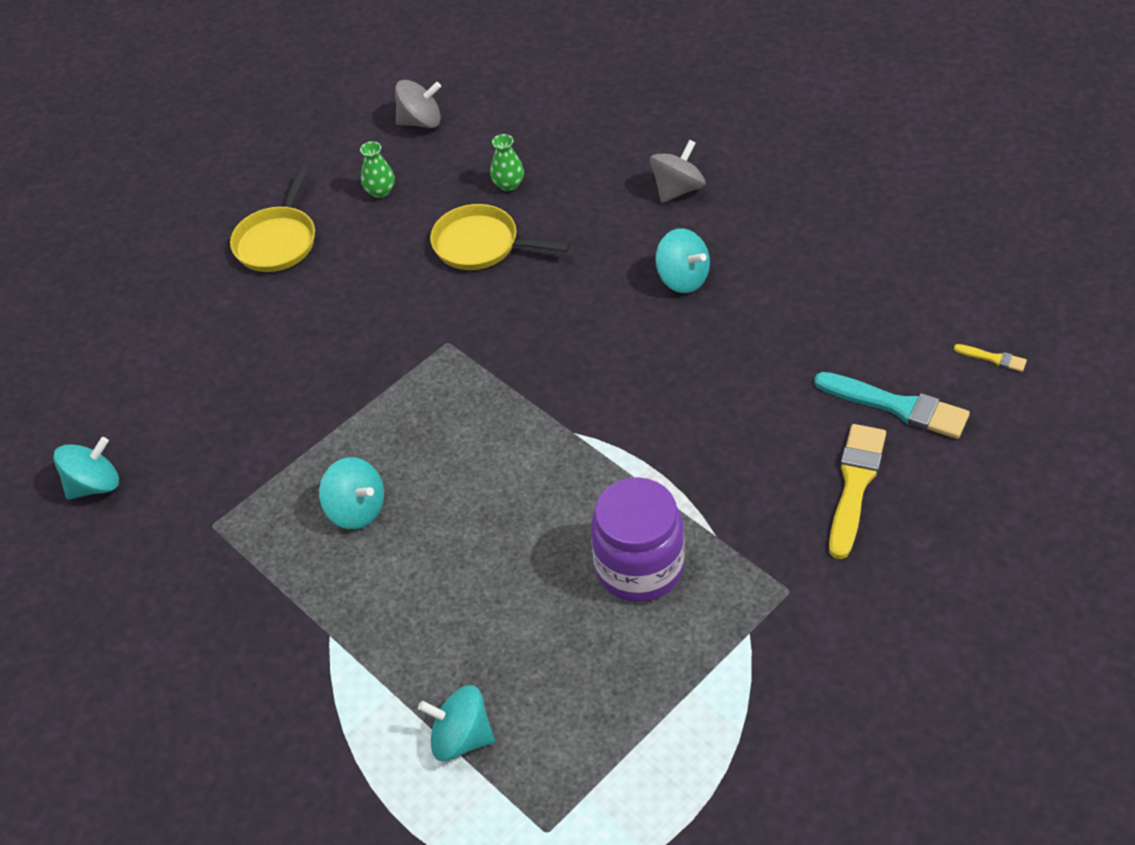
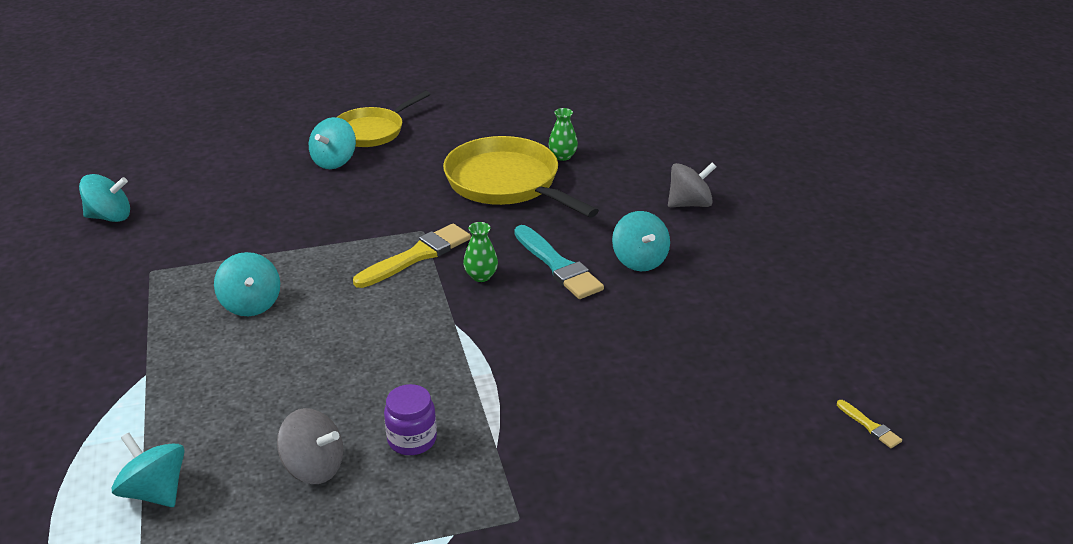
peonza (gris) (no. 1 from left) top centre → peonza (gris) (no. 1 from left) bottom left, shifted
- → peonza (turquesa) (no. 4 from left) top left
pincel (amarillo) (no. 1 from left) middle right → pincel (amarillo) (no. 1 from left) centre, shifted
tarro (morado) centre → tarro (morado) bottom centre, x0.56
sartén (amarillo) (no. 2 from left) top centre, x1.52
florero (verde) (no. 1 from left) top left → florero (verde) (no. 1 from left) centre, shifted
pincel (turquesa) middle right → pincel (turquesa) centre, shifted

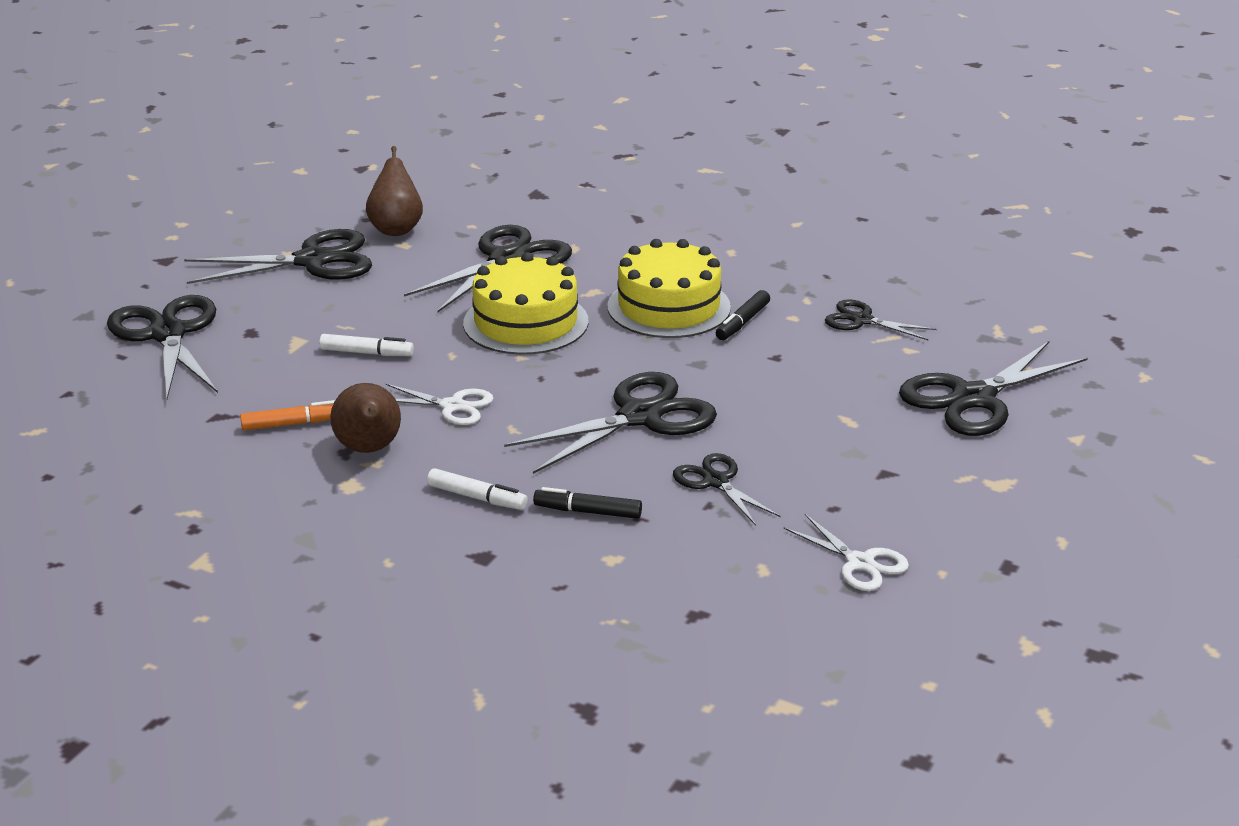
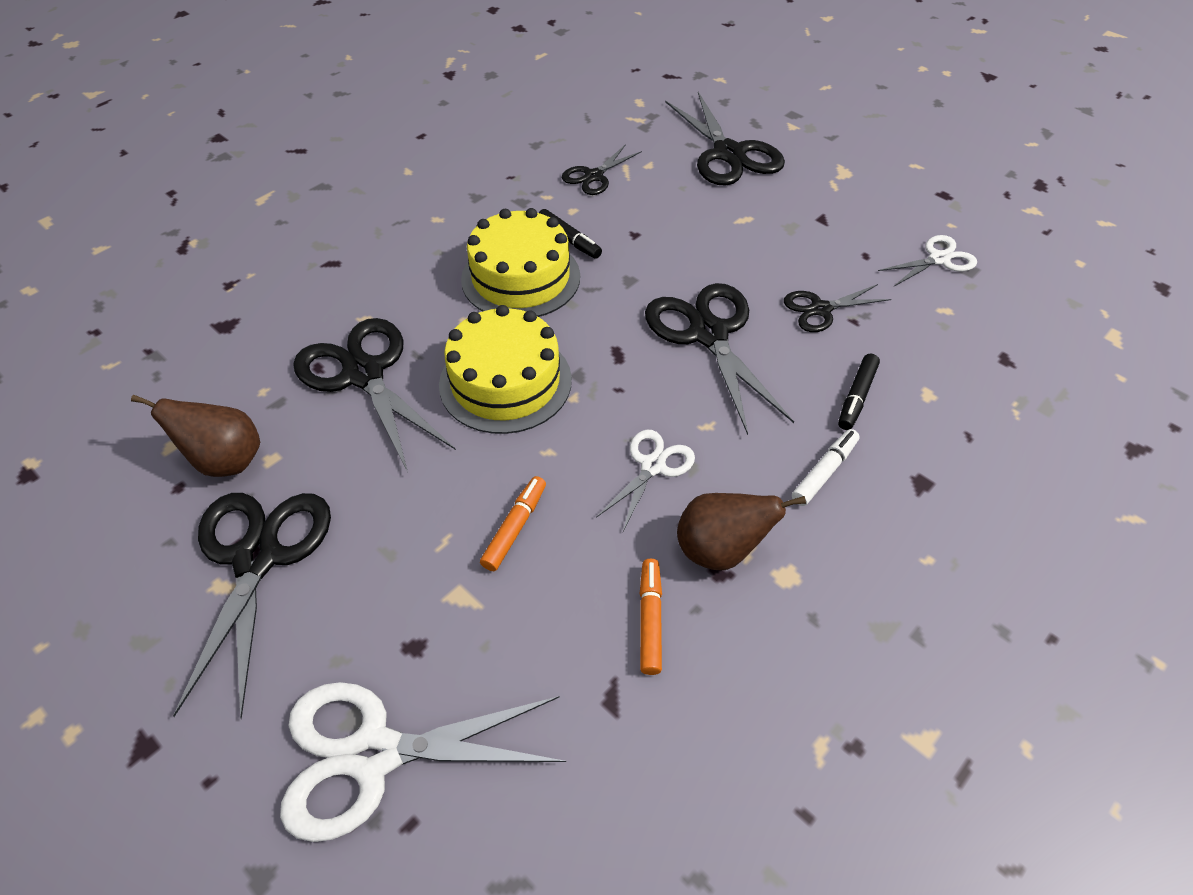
tijeras (negro) (no. 1 from left) middle left → tijeras (blanco) (no. 1 from left) bottom centre
rotulador (blanco) (no. 1 from left) middle left → rotulador (naranja) (no. 1 from left) centre

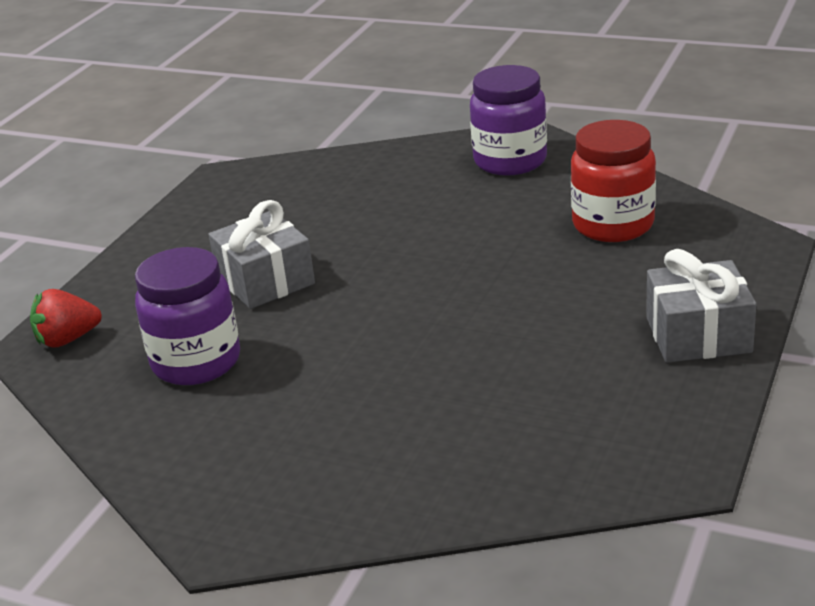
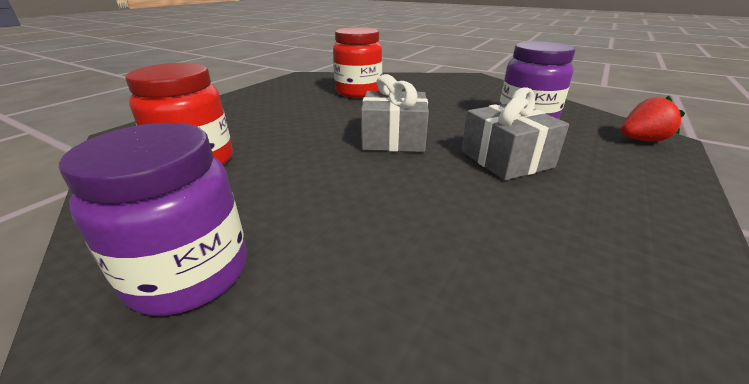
- → tarro (rojo) (no. 2 from left) top centre
regalo (gris) (no. 2 from left in the first image) middle right → regalo (gris) (no. 1 from left) top centre, shifted

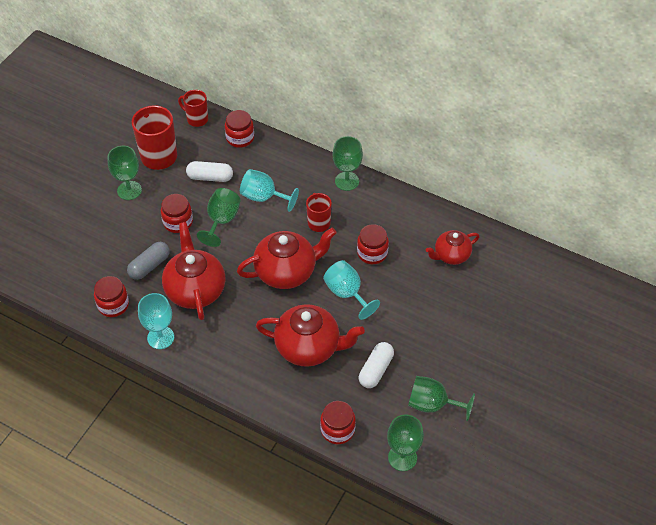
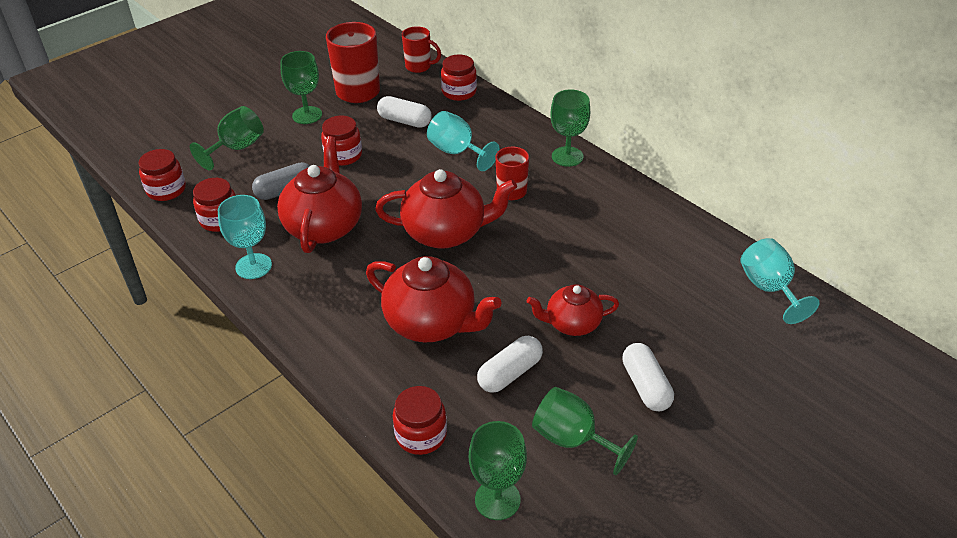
tarro (rojo) (no. 5 from left in the first image) centre → tarro (rojo) (no. 1 from left) top left, shifted
copa (verde) (no. 2 from left in the first image) middle left → copa (verde) (no. 1 from left) top left, shifted
taza (rojo) (no. 2 from left) top left → taza (rojo) (no. 2 from left) top centre, 150 degrees clockwise
tetera (rojo) (no. 4 from left) middle right → tetera (rojo) (no. 4 from left) centre, shifted
- → cápsula (blanco) (no. 3 from left) bottom right
copa (turquesa) (no. 3 from left) centre → copa (turquesa) (no. 3 from left) middle right, shifted

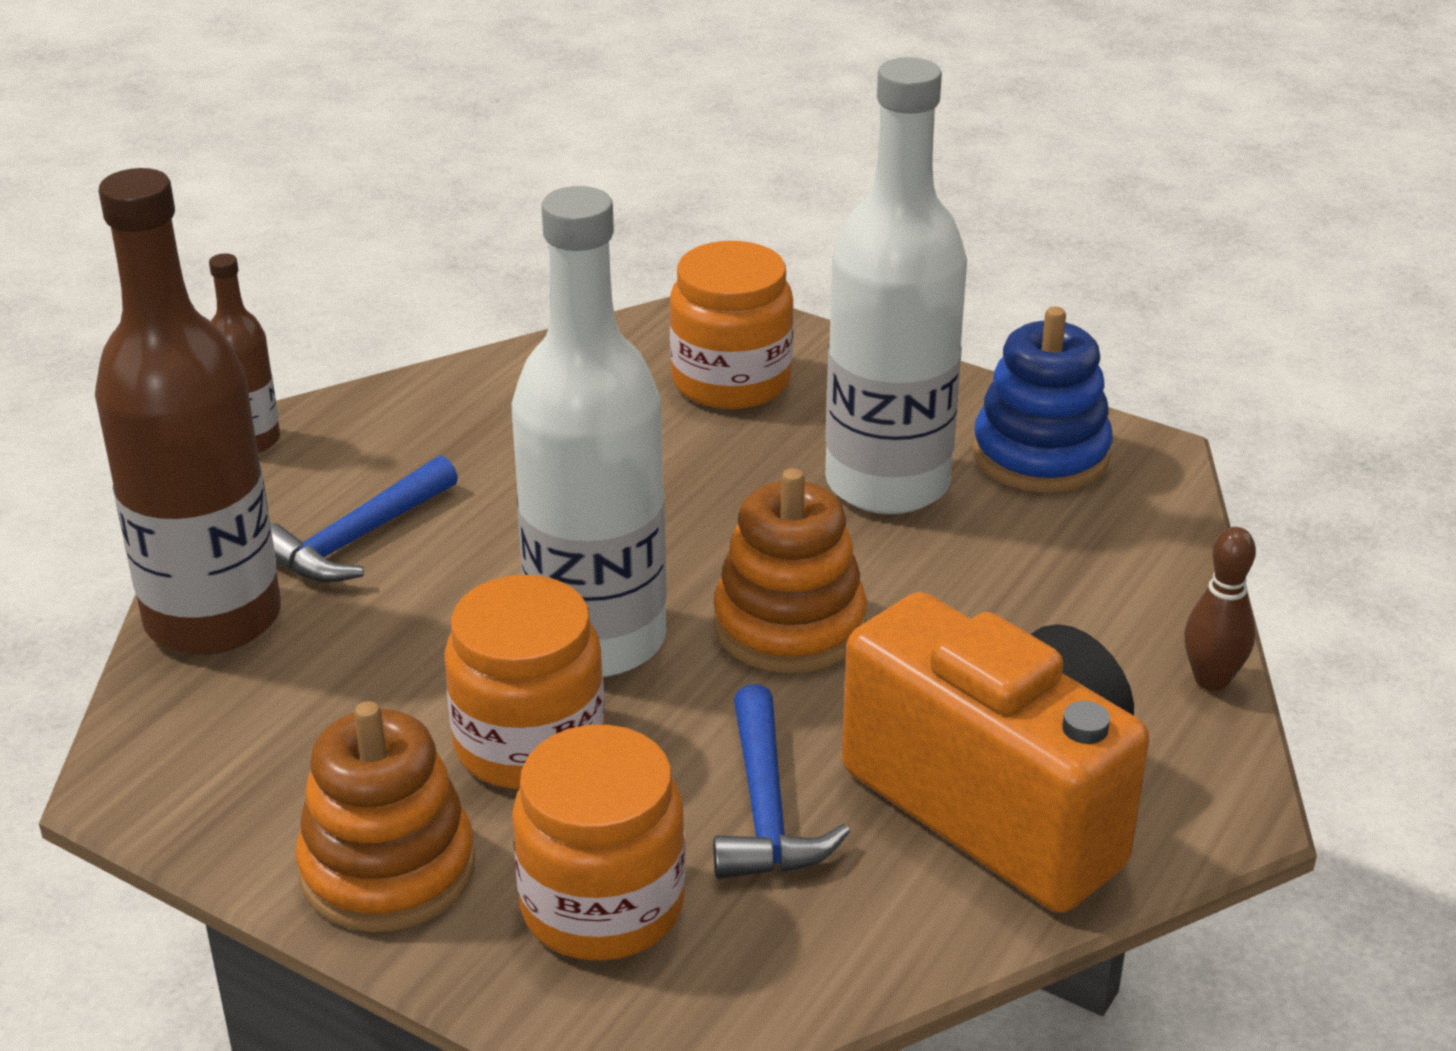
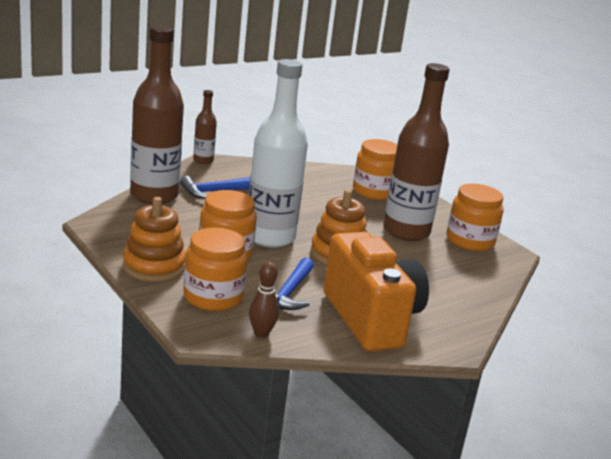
bolo (marrón) middle right → bolo (marrón) centre, shifted
botella (blanco) (no. 2 from left) top centre → botella (marrón) (no. 3 from left) top right
juguete apilable (azul) middle right → tarro (naranja) (no. 4 from left) middle right

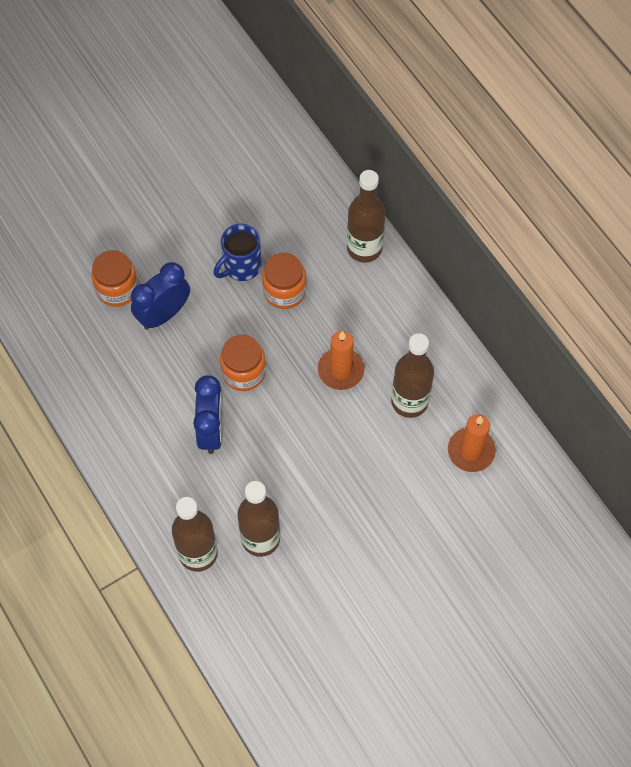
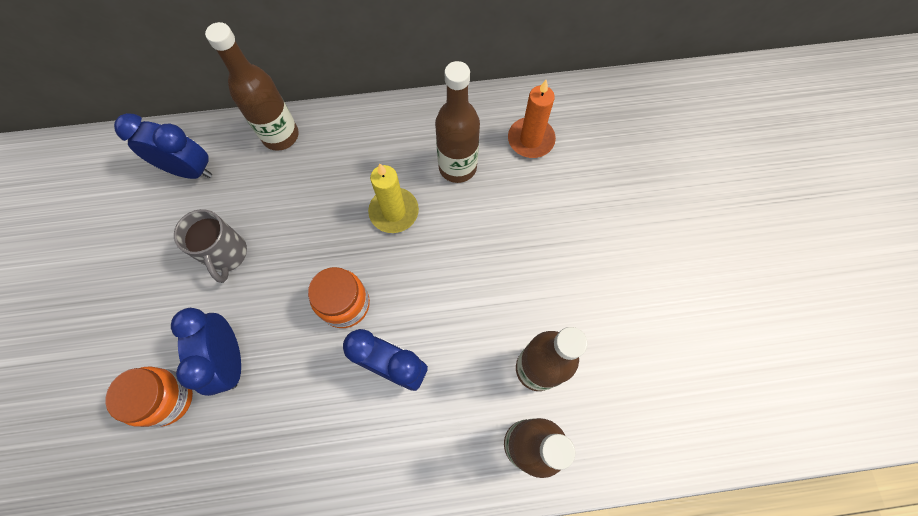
- → despertador (azul) (no. 1 from left) top left
taza (azul) top centre → taza (gris) middle left
vela (naranja) (no. 1 from left) centre → vela (amarillo) centre
tarro (naranja) (no. 3 from left) centre → -

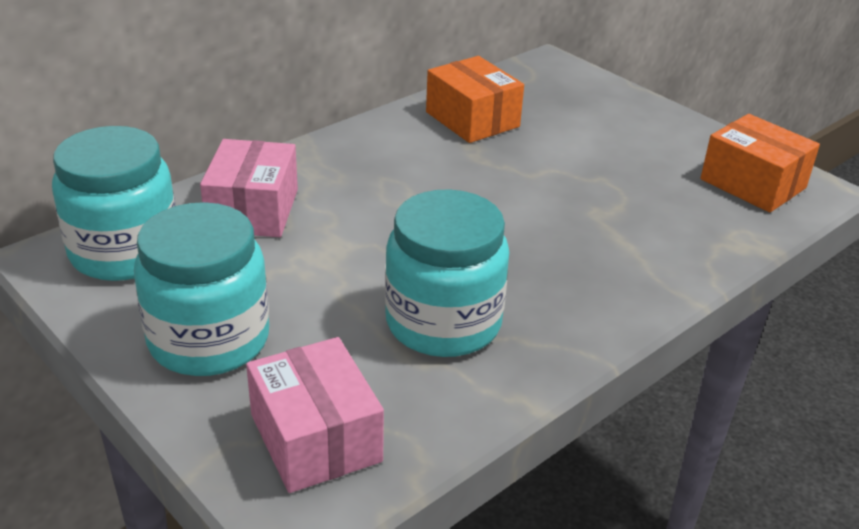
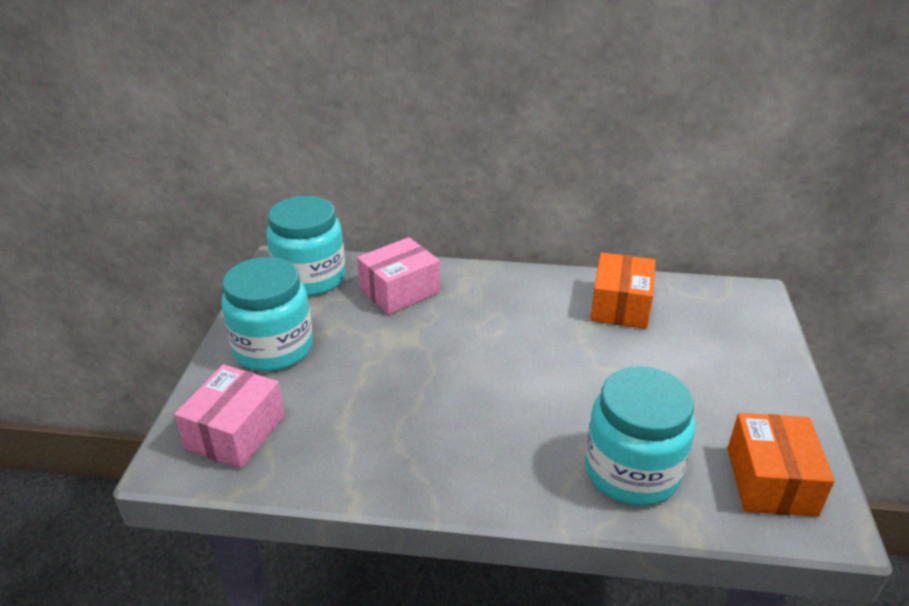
tarro (turquesa) (no. 3 from left) centre → tarro (turquesa) (no. 3 from left) bottom right, shifted

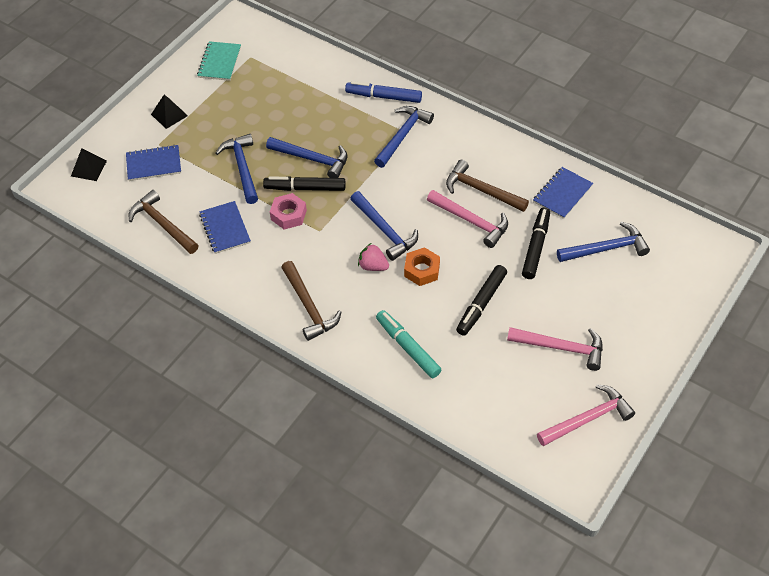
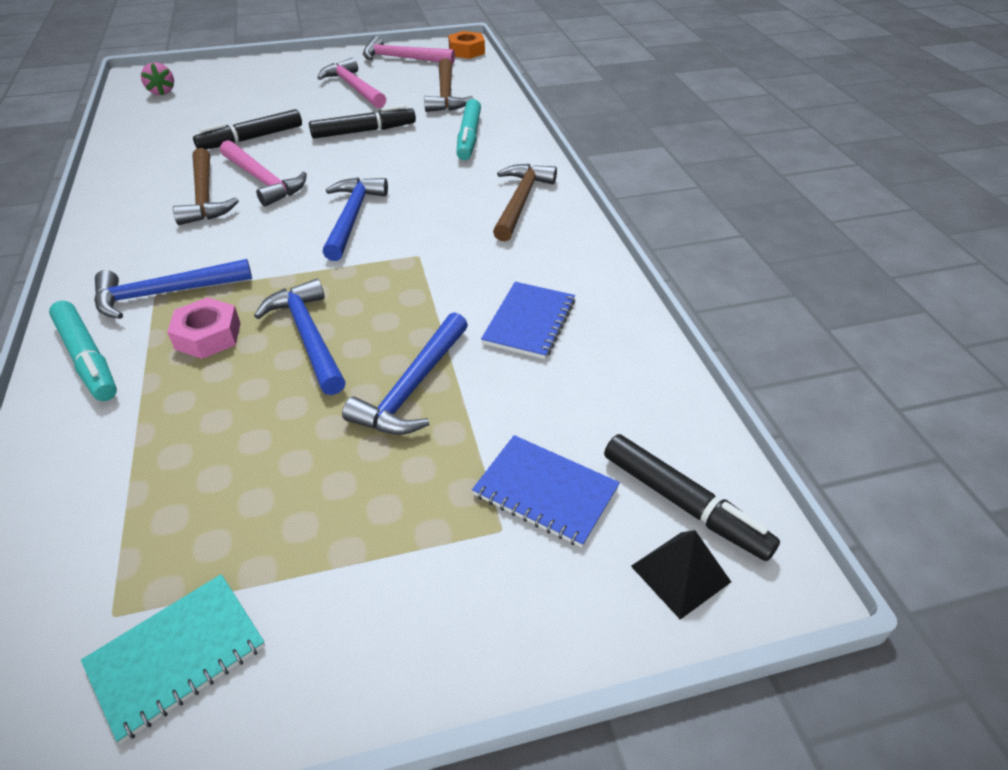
rotulador (azul) top centre → rotulador (turquesa) (no. 1 from left) middle left
fresa (rosa) centre → fresa (rosa) top left, shifted
tuerca (rosa) centre → tuerca (rosa) middle left, shifted
martillo (rosa) (no. 1 from left) centre → martillo (rosa) (no. 1 from left) top left, 150 degrees clockwise
martillo (marrón) (no. 1 from left in the first image) middle left → martillo (marrón) (no. 2 from left) top centre, shifted
tuerca (naranja) centre → tuerca (naranja) top centre, shifted
rotulador (negro) (no. 1 from left in the first image) top centre → rotulador (negro) (no. 3 from left) middle right, shifted
pirámide (negro) (no. 2 from left) top left → -
cuaderno (azul) (no. 3 from left) middle right → -
martillo (azul) (no. 5 from left) middle right → -

